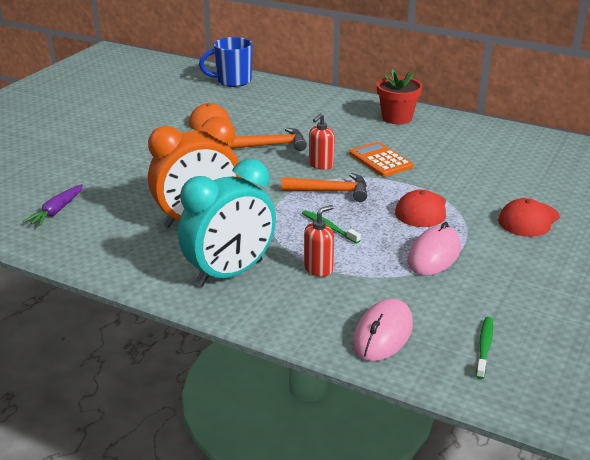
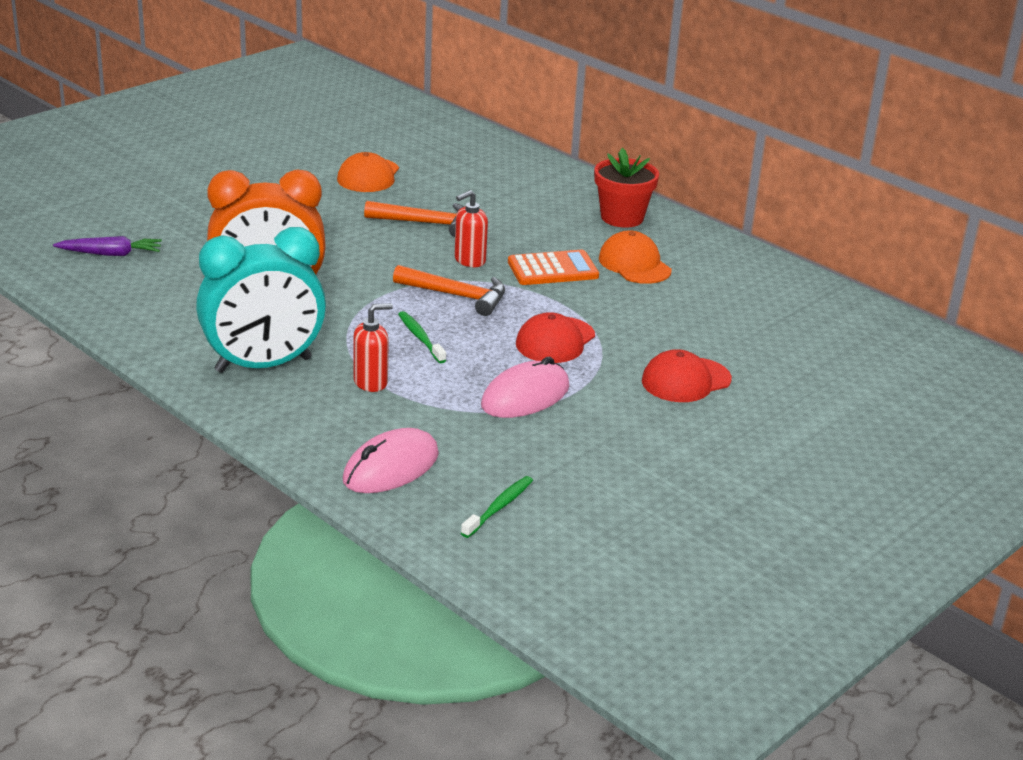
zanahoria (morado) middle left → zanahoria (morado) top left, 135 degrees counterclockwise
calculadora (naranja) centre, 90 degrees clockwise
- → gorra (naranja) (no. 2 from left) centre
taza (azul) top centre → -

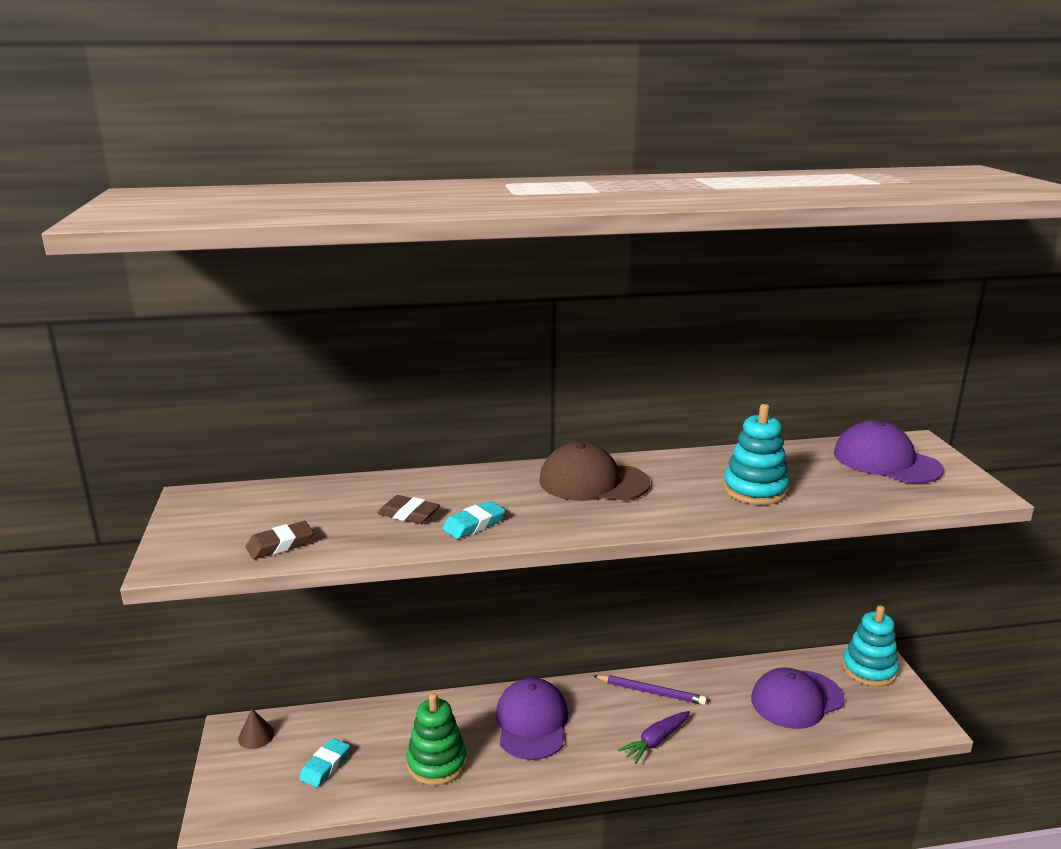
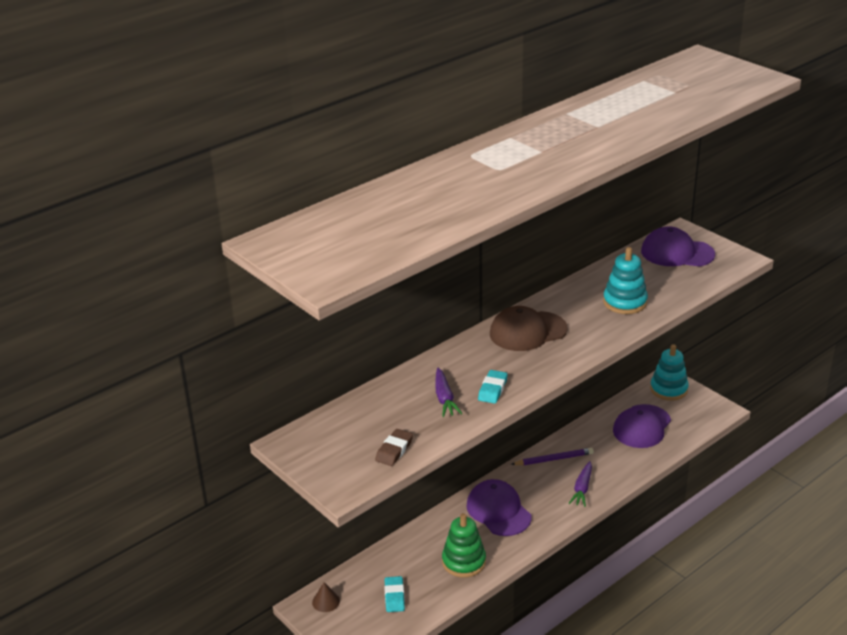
goma de borrar (marrón) (no. 2 from left) centre → zanahoria (morado) (no. 1 from left) centre

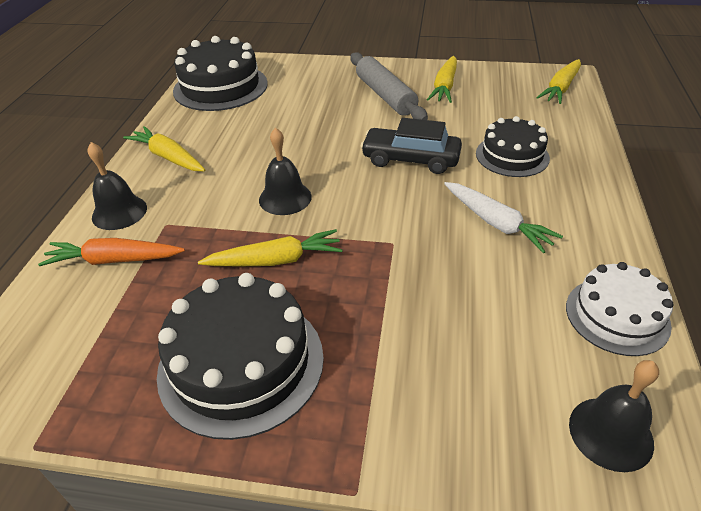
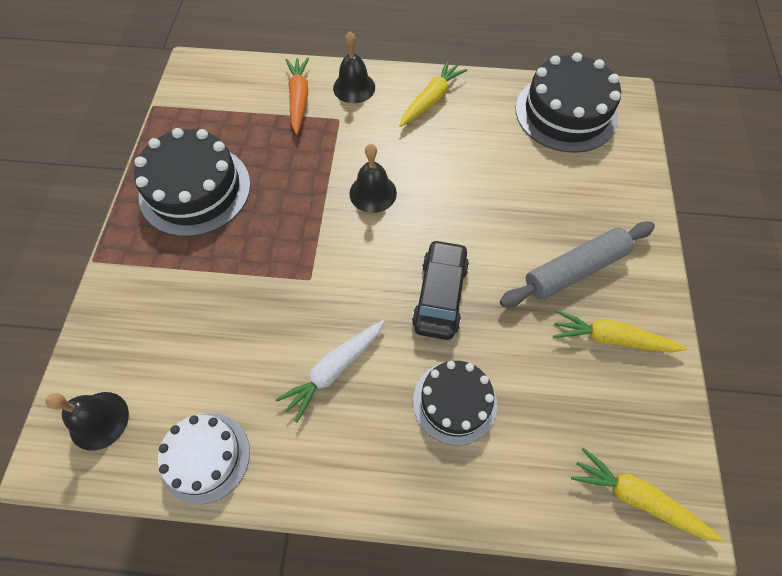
zanahoria (amarillo) (no. 2 from left) centre → -

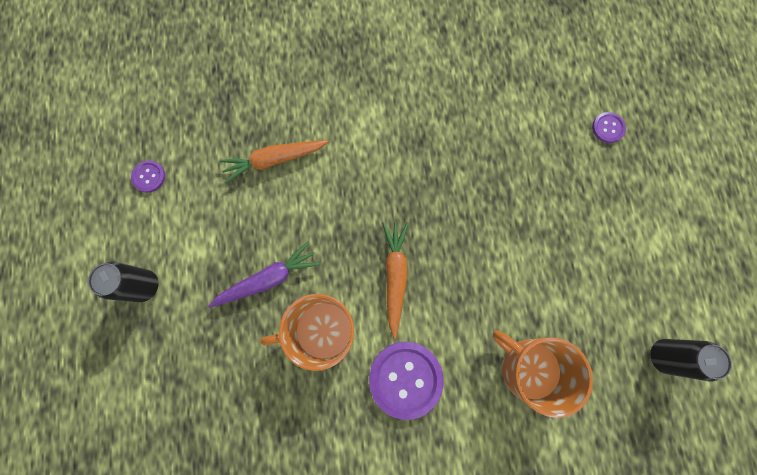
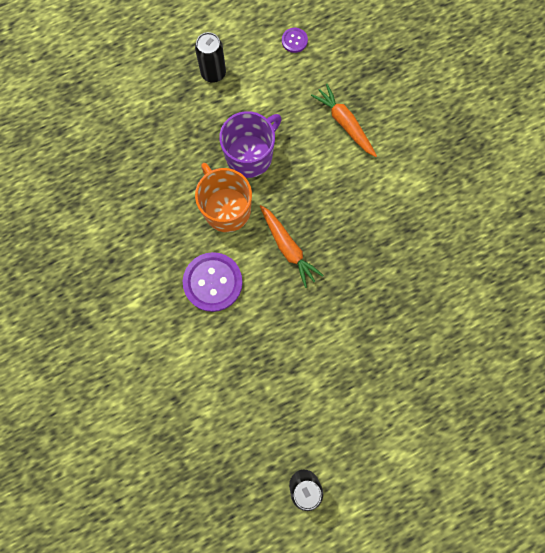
zanahoria (morado) centre → taza (morado) top centre
zanahoria (naranja) (no. 2 from left in the first image) centre → zanahoria (naranja) (no. 1 from left) centre, 75 degrees clockwise
taza (naranja) (no. 2 from left) bottom right → -
botón (morado) (no. 3 from left) top right → -

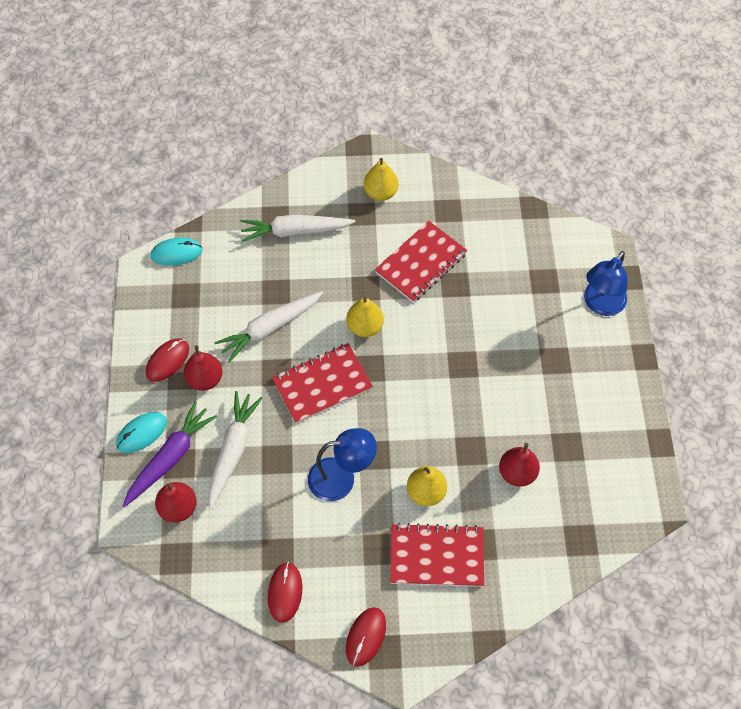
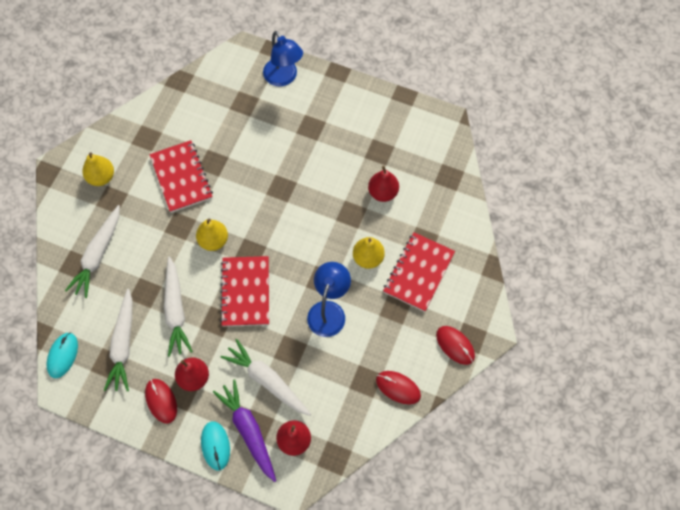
- → zanahoria (blanco) (no. 2 from left) middle left

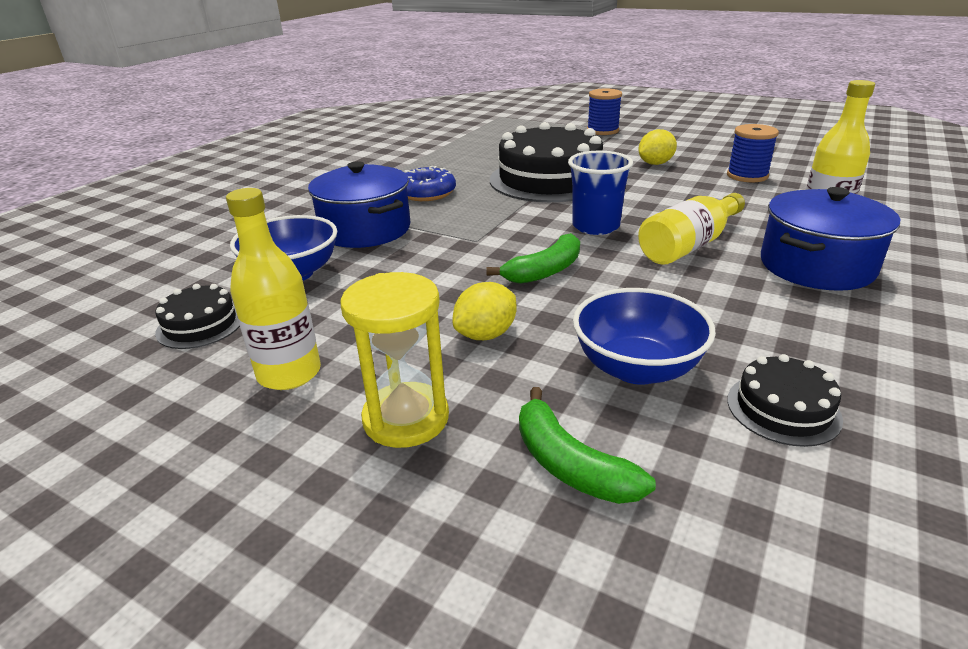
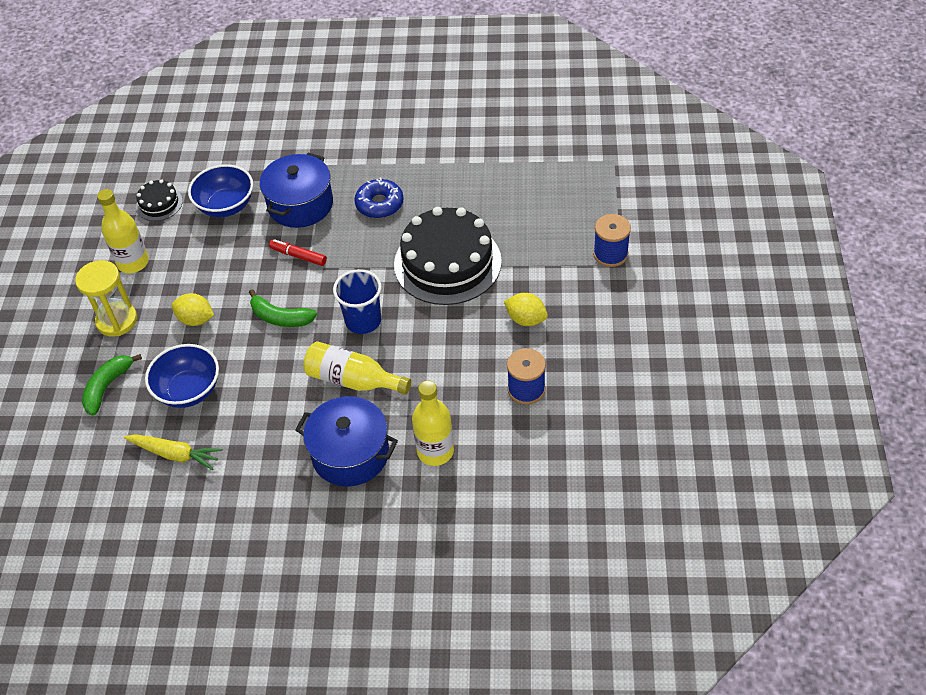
tarta (negro) (no. 3 from left) middle right → zanahoria (amarillo) middle left
- → rotulador (rojo) middle left

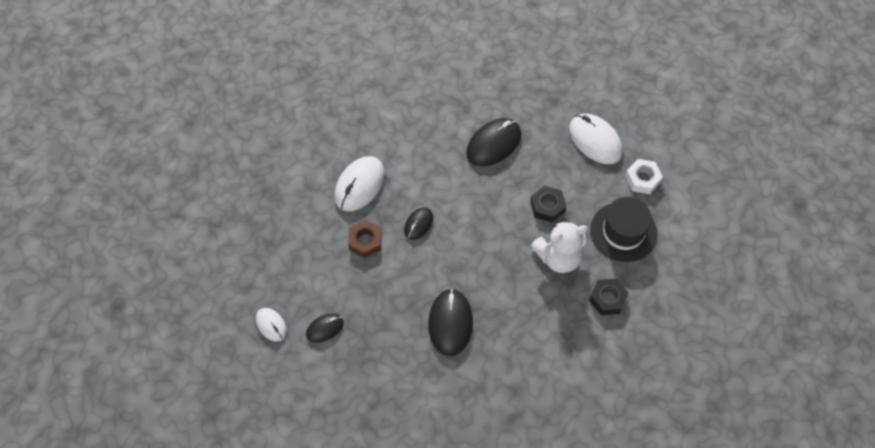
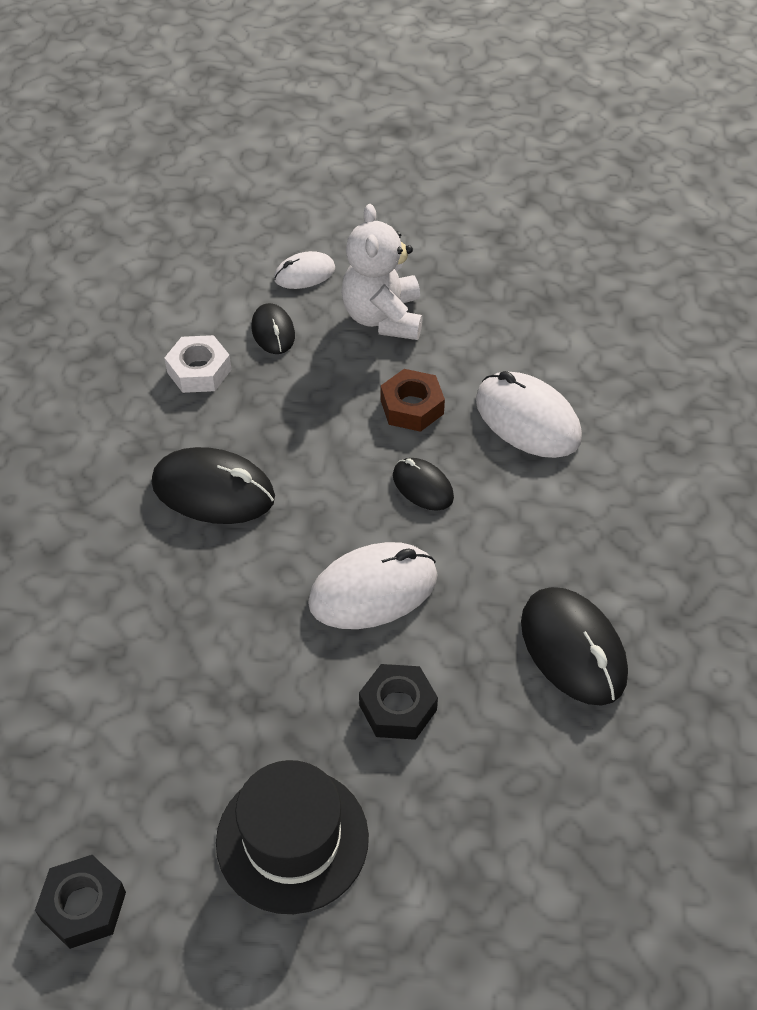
tuerca (negro) (no. 2 from left in the first image) middle right → tuerca (negro) (no. 1 from left) bottom left, shifted
tuerca (blanco) middle right → tuerca (blanco) middle left, shifted
ratón (blanco) (no. 3 from left in the first image) top right → ratón (blanco) (no. 2 from left) centre, shifted
osito (blanco) centre → osito (blanco) top centre, shifted

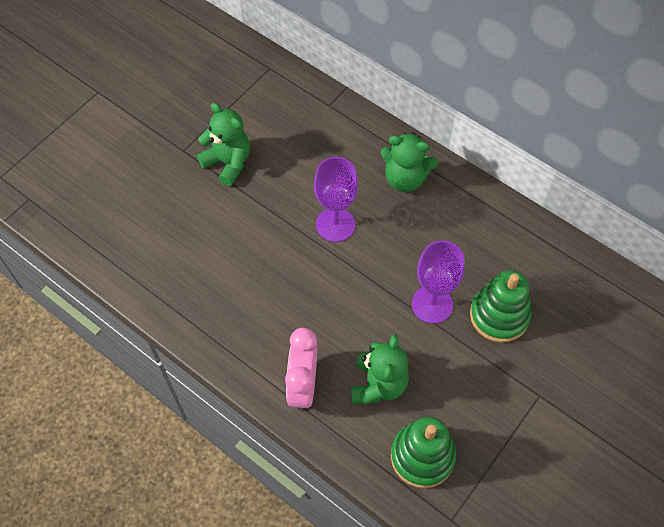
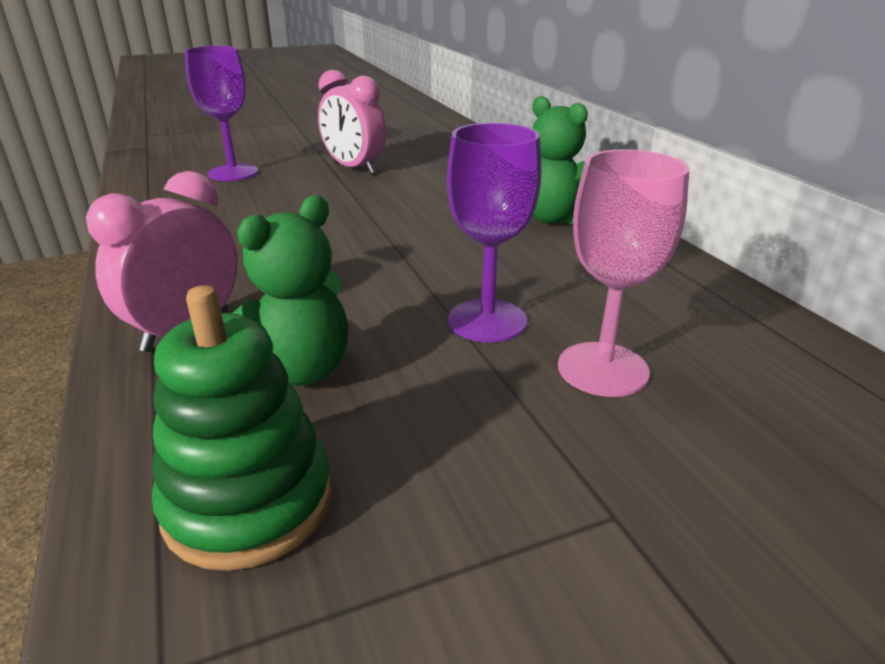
copa (morado) (no. 1 from left) centre → copa (morado) (no. 1 from left) top left, shifted
osito (verde) (no. 1 from left) top centre → despertador (rosa) (no. 2 from left) top centre
juguete apilable (verde) (no. 2 from left) middle right → copa (rosa) middle right

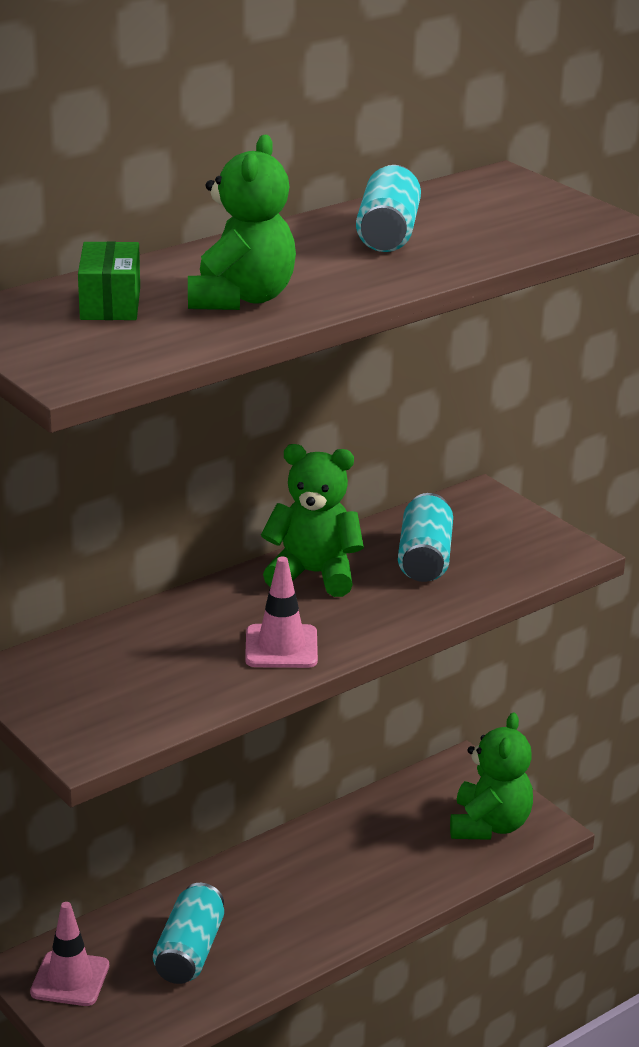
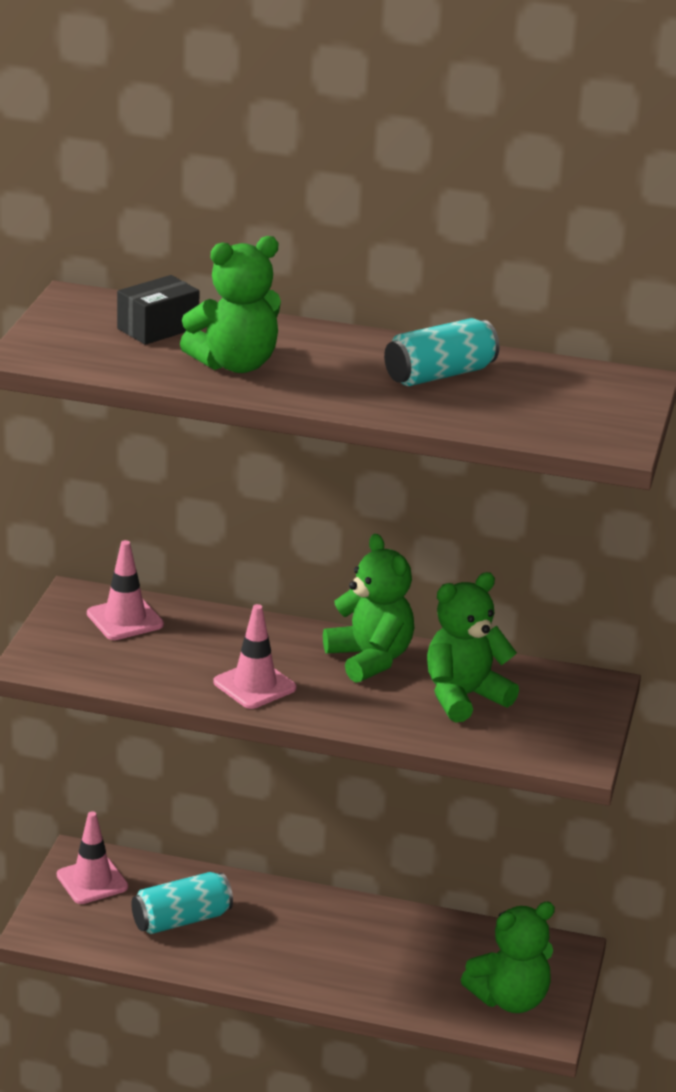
- → cono de tráfico (rosa) (no. 2 from left) middle left
caja (verde) top left → caja (negro) top left
lata (turquesa) (no. 3 from left) centre → osito (verde) (no. 3 from left) middle right

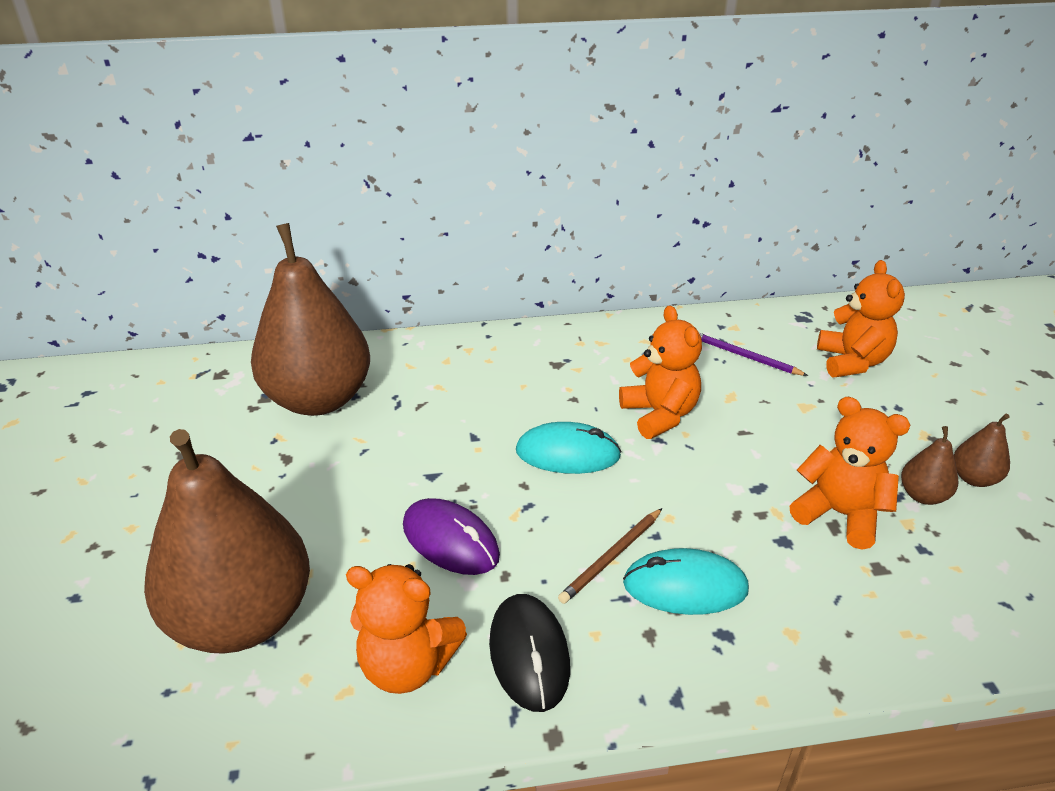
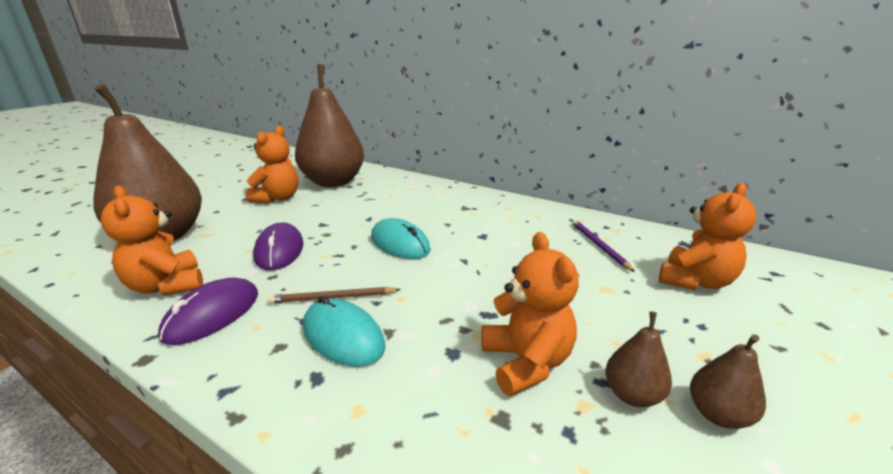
ratón (negro) bottom centre → ratón (morado) (no. 1 from left) middle left
osito (naranja) (no. 2 from left) centre → osito (naranja) (no. 2 from left) middle left, shifted

